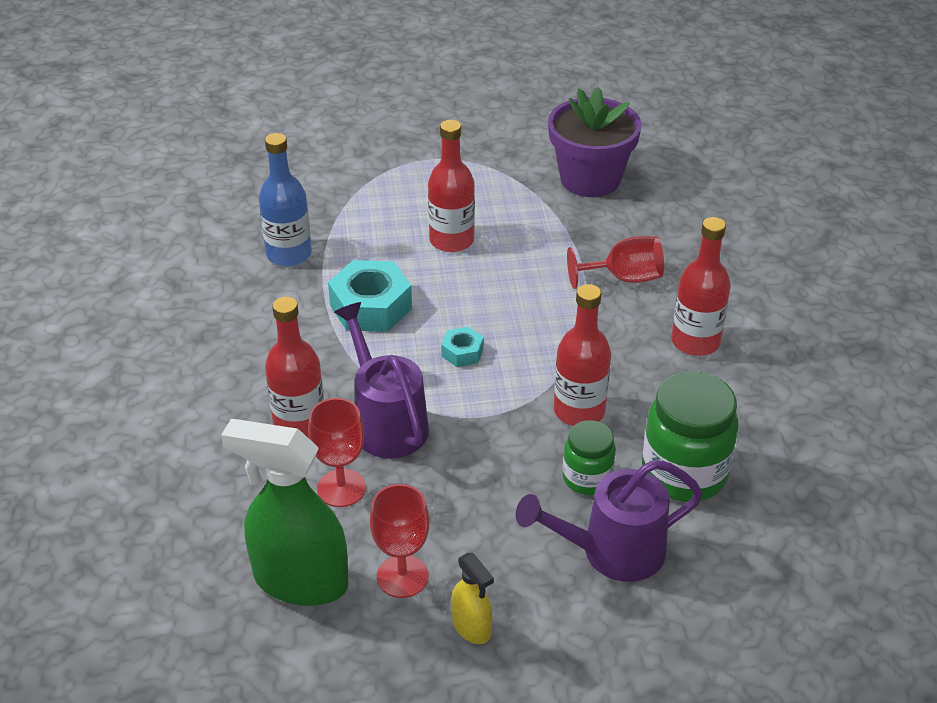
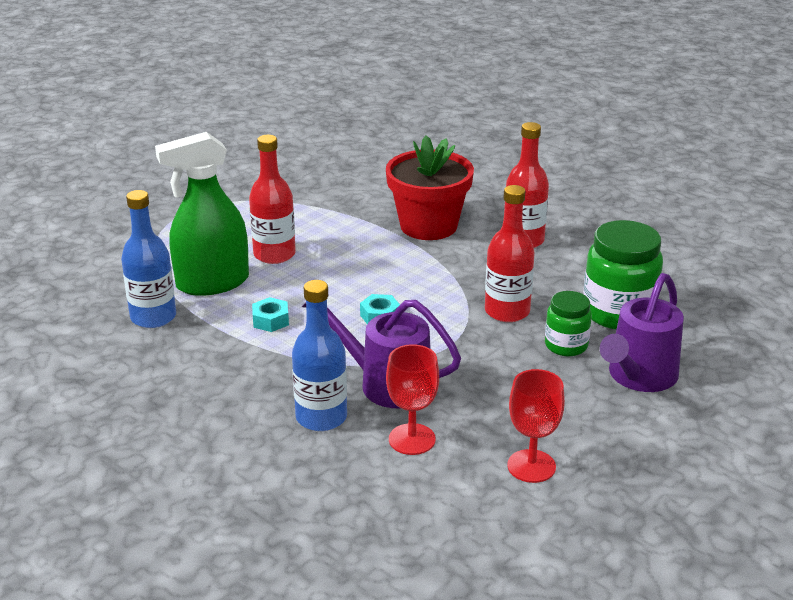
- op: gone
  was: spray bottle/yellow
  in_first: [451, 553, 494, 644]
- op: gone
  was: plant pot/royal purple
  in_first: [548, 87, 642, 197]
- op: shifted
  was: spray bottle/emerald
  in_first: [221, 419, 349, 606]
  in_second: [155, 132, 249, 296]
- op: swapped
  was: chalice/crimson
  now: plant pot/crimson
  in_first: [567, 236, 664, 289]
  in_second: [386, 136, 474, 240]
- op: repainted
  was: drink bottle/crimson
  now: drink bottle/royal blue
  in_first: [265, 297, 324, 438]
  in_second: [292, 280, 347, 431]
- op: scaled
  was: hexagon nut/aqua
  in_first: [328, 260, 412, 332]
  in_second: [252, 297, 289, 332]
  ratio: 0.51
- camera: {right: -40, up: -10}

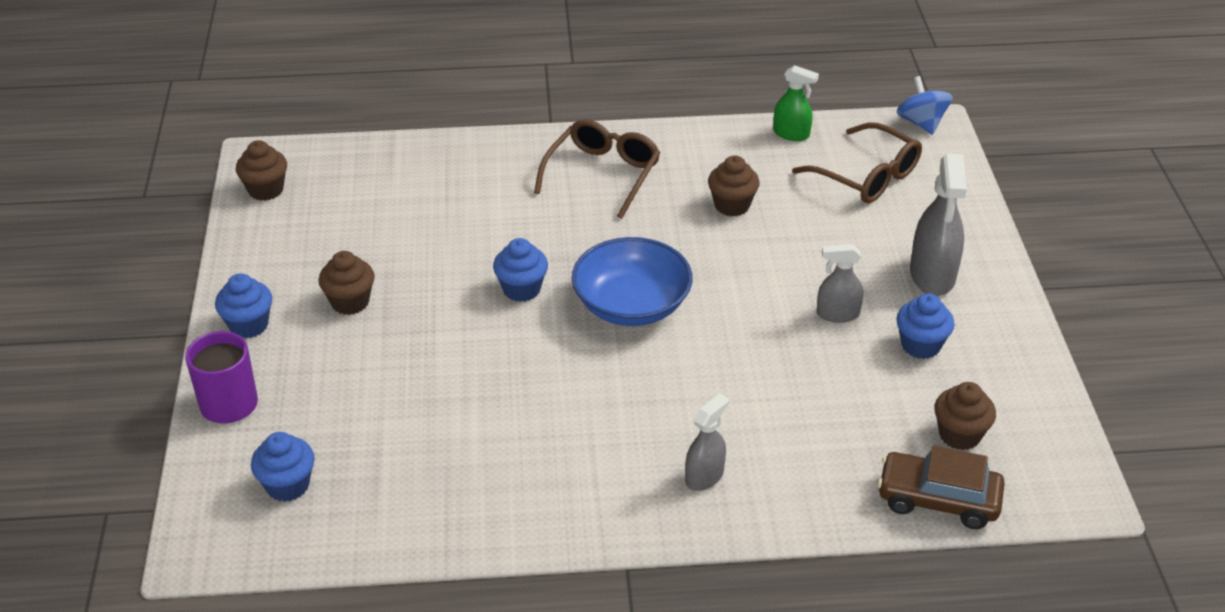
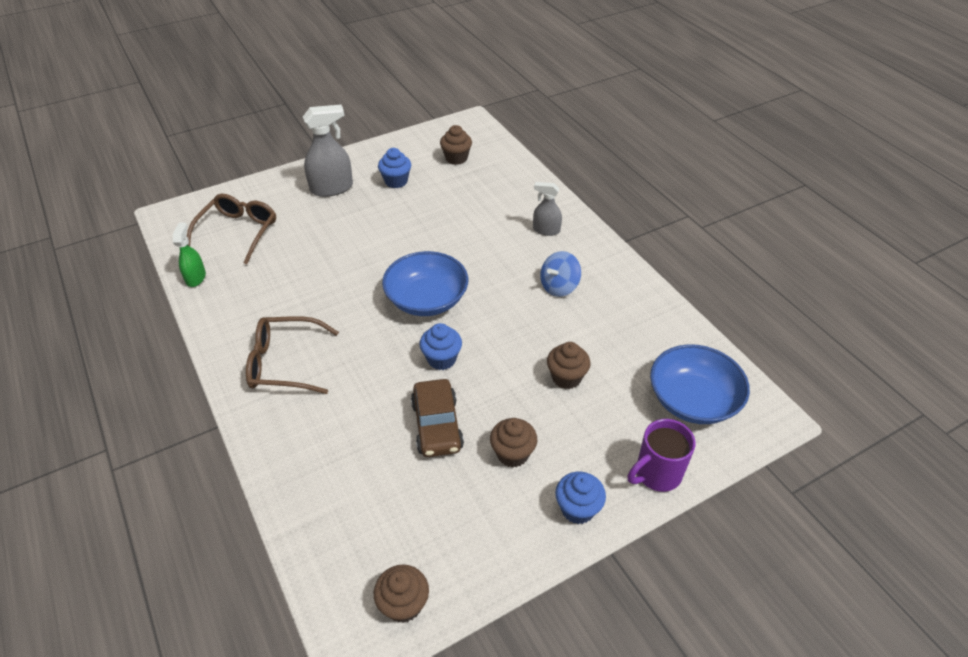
- op: gone
  was: spray bottle/ash-grey
  in_first: [817, 244, 863, 323]
- op: shifted
  was: cupcake/russet
  in_first: [708, 156, 760, 216]
  in_second: [547, 342, 590, 389]
- op: shifted
  was: automobile/russet
  in_first: [878, 446, 1005, 529]
  in_second: [411, 379, 464, 457]
- op: shifted
  was: spinning top/royal blue
  in_first: [896, 76, 953, 135]
  in_second: [540, 251, 581, 297]
- op: swapped
  was: cupcake/royal blue
  now: bowl/royal blue
  in_first: [251, 432, 315, 502]
  in_second: [650, 344, 750, 424]
- camera: {right: -115, up: 5}

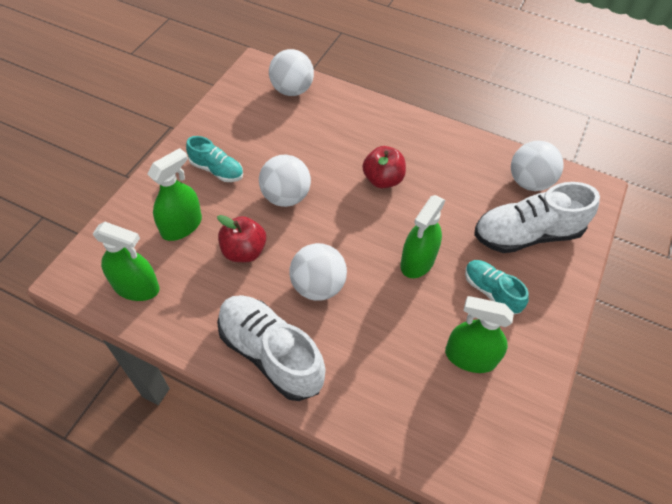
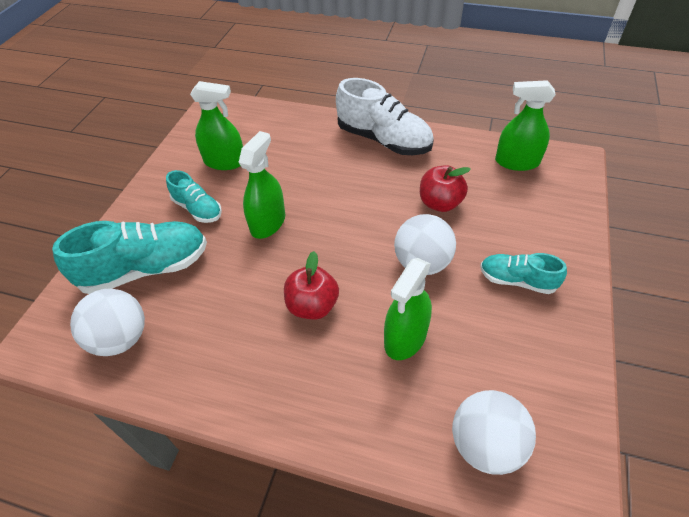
- op: gone
  was: play ball/pure white
  in_first: [289, 243, 347, 301]
- op: shifted
  was: spray bottle/emerald
  in_first: [147, 148, 202, 241]
  in_second: [384, 258, 432, 360]
- op: repainted
  was: sneaker/pure white
  now: sneaker/aqua
  in_first: [474, 182, 600, 253]
  in_second: [52, 221, 207, 294]
- camera: {right: 175, up: -5}

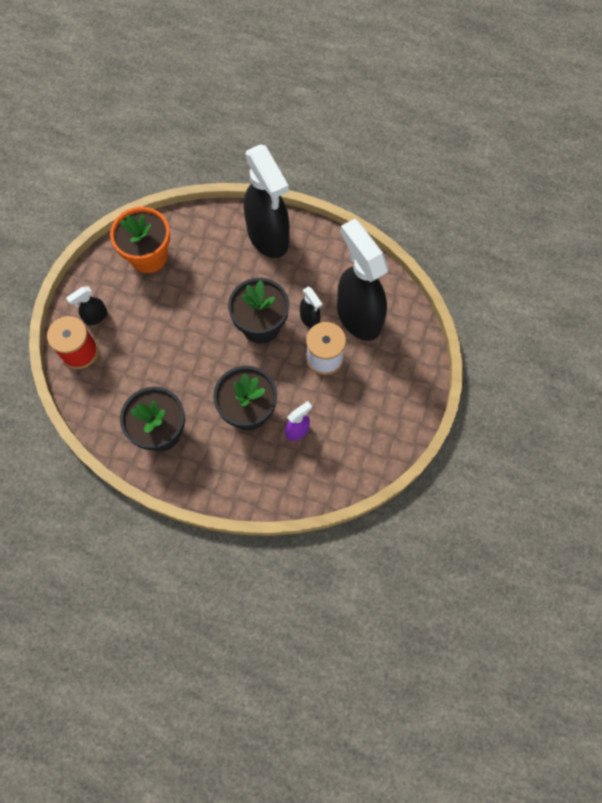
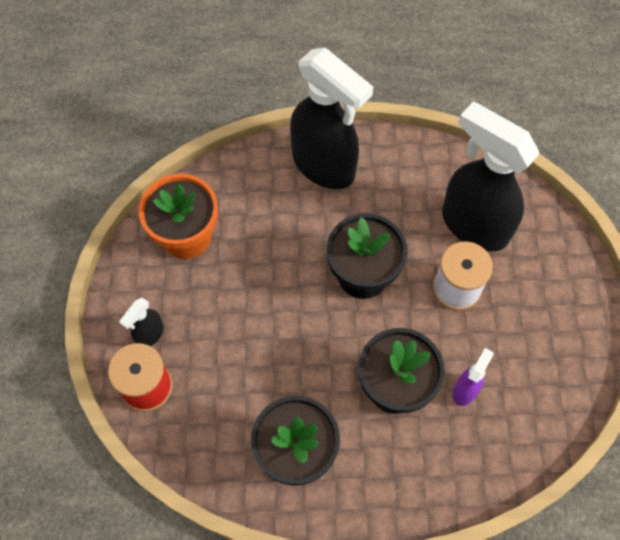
- op: gone
  was: spray bottle/jet-black
  in_first: [300, 286, 322, 328]
- camera: {right: -20, up: -5}

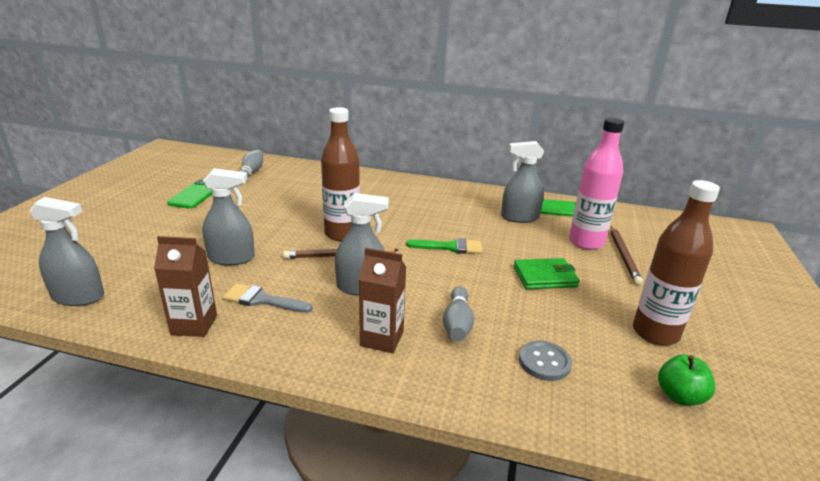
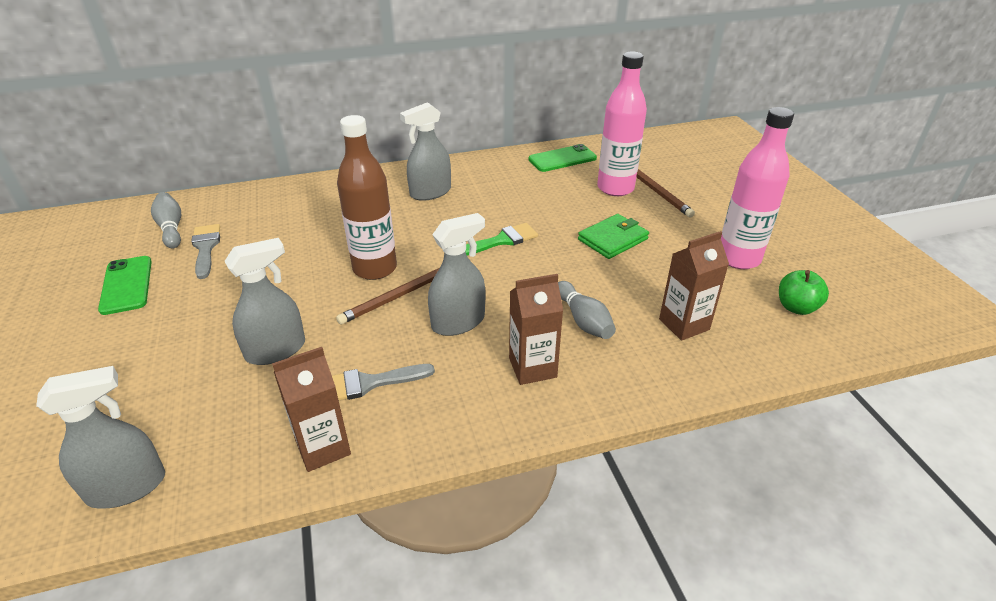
- op: new
  now: brush/ash-grey
  in_second: [191, 224, 220, 279]
- op: shifted
  was: spray bottle/ash-grey
  in_first: [501, 141, 545, 223]
  in_second: [400, 102, 451, 201]
- op: swapped
  was: button/ash-grey
  now: carton/russet
  in_first: [519, 341, 572, 381]
  in_second: [659, 231, 729, 341]
- op: repainted
  was: drink bottle/russet
  now: drink bottle/pink
  in_first: [633, 180, 720, 346]
  in_second: [721, 107, 794, 269]
- camera: {right: -30, up: 10}

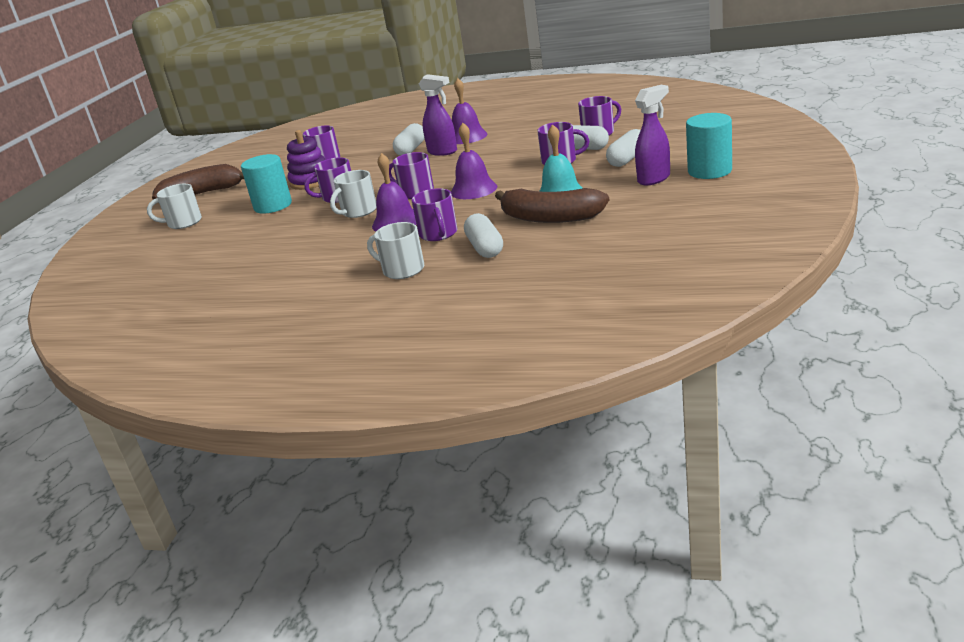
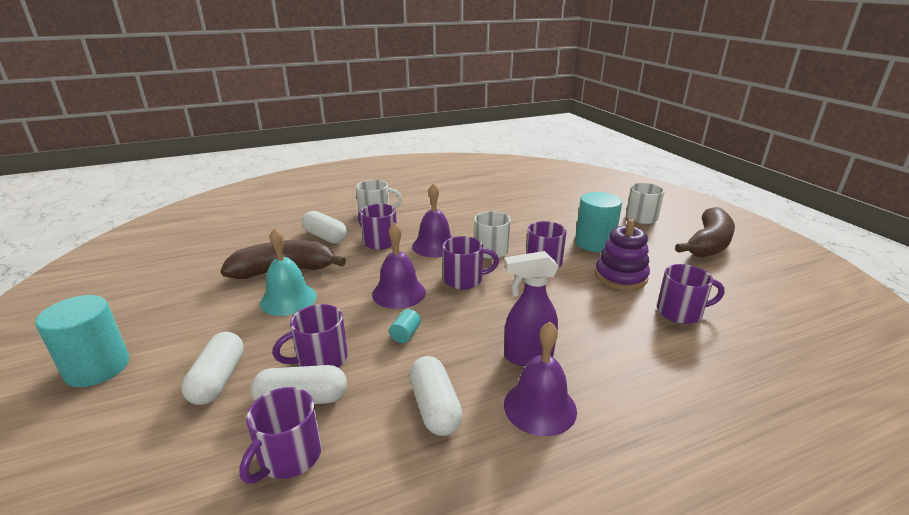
- op: gone
  was: spray bottle/royal purple
  in_first: [635, 85, 670, 185]
- op: new
  now: solid cylinder/aqua
  in_second: [389, 309, 421, 343]
- op: shifted
  was: pill shape/pure white
  in_first: [393, 123, 425, 156]
  in_second: [409, 356, 463, 436]
- camera: {right: 140, up: 0}

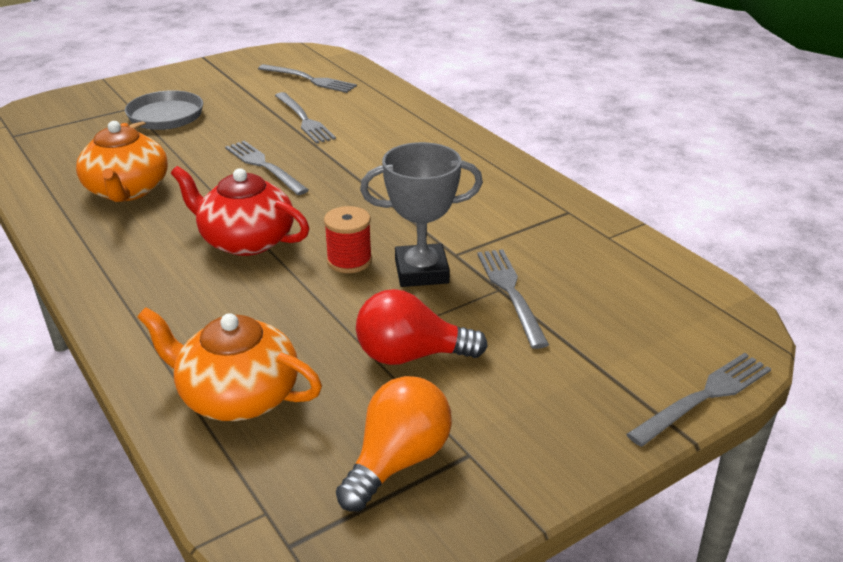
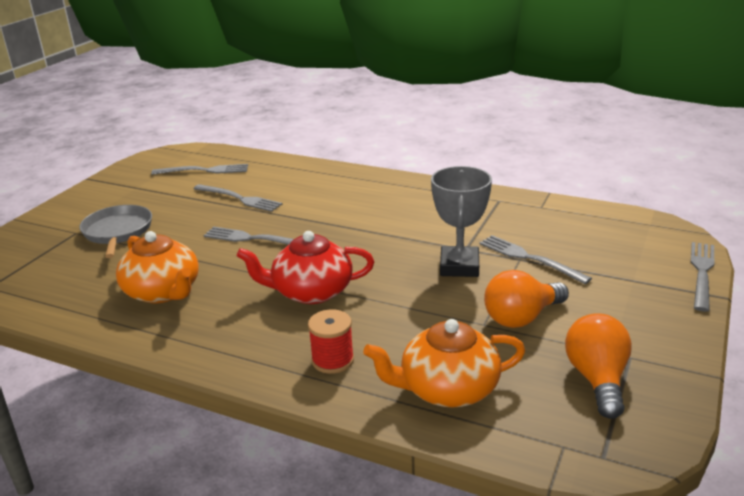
- op: shifted
  was: reel of thread/crimson
  in_first: [324, 206, 372, 273]
  in_second: [308, 309, 354, 374]
- op: repainted
  was: light bulb/crimson
  now: light bulb/bright orange
  in_first: [356, 289, 488, 365]
  in_second: [484, 270, 569, 328]
- op: rotated
  was: award cup/ash-grey
  in_first: [360, 142, 483, 287]
  in_second: [431, 166, 492, 277]
  clockwise: -45
- camera: {right: -30, up: -5}

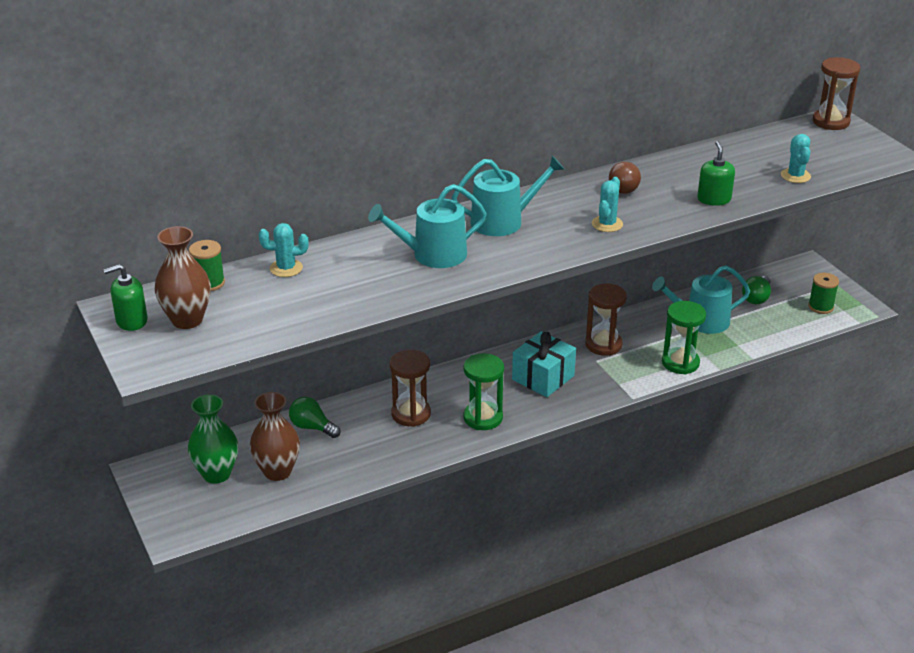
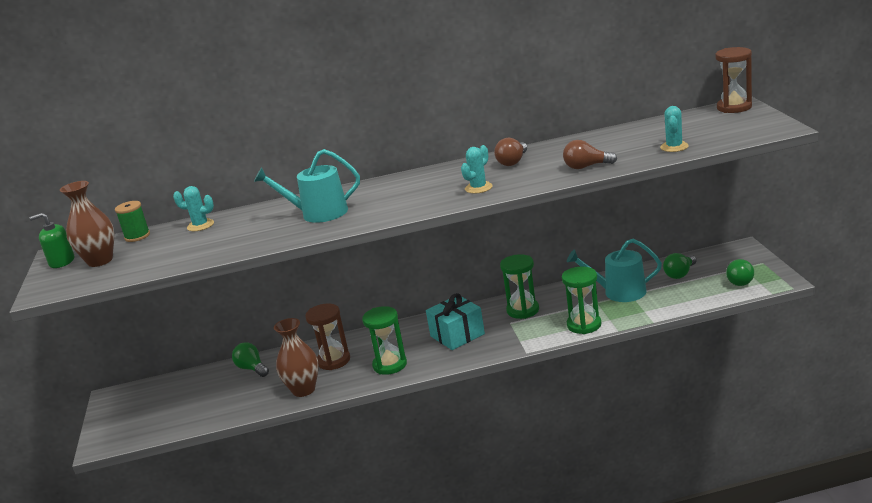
- op: gone
  was: flower vase/emerald
  in_first: [188, 394, 238, 484]
- op: gone
  was: sprinkling can/aqua
  in_first: [452, 156, 564, 236]
- op: shifted
  was: flower vase/russet
  in_first: [250, 392, 300, 481]
  in_second: [274, 318, 319, 397]
- op: swapped
  was: soap pump/emerald
  now: light bulb/russet
  in_first: [697, 141, 735, 206]
  in_second: [563, 140, 617, 169]
- op: swapped
  was: reel of thread/emerald
  now: light bulb/emerald
  in_first: [808, 273, 839, 314]
  in_second: [726, 259, 754, 286]
- op: repainted
  was: sandglass/russet
  now: sandglass/emerald
  in_first: [585, 284, 627, 356]
  in_second: [500, 254, 539, 319]
- camera: {right: 20, up: -10}

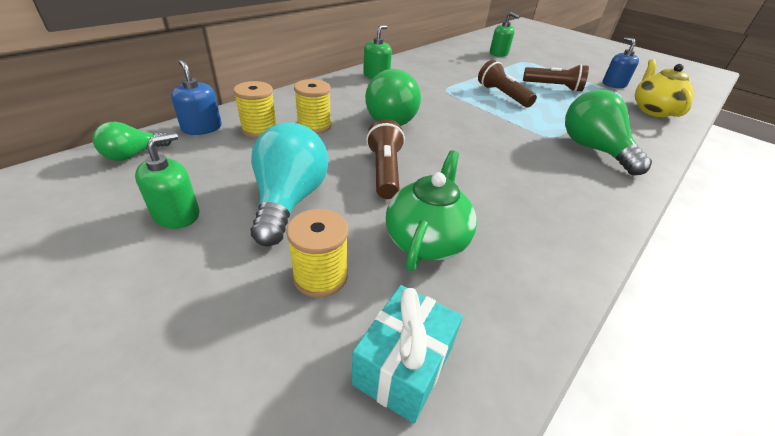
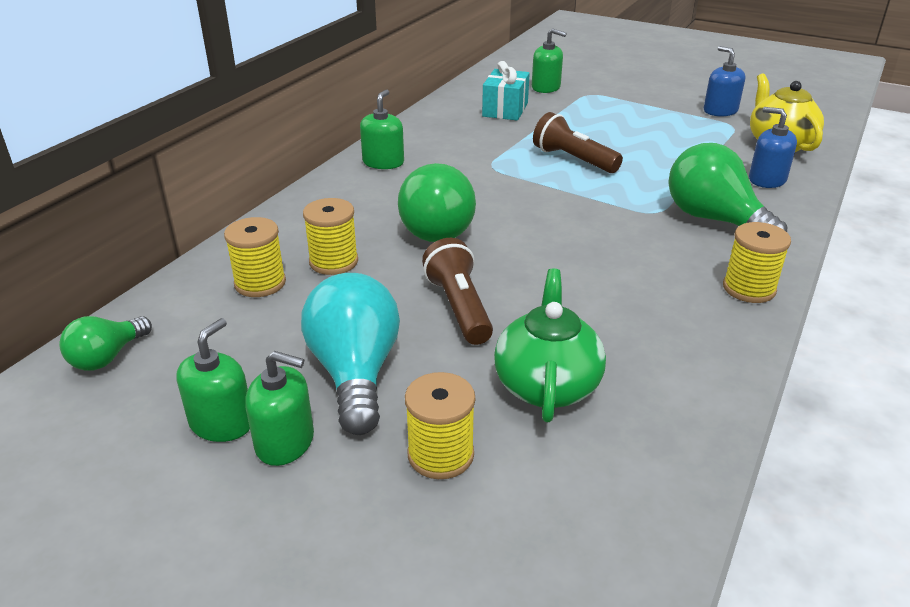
- op: gone
  was: torch/russet
  in_first: [523, 64, 589, 92]
- op: new
  now: soap pump/emerald
  in_second: [245, 351, 314, 466]
- op: new
  now: reel of thread/yellow
  in_second: [723, 222, 791, 303]
- op: shifted
  was: soap pump/royal blue
  in_first: [171, 60, 222, 135]
  in_second: [749, 107, 797, 188]
- op: shifted
  was: wrapped gift/aqua
  in_first: [352, 285, 463, 423]
  in_second: [482, 61, 530, 120]
- camera: {right: -10, up: -5}

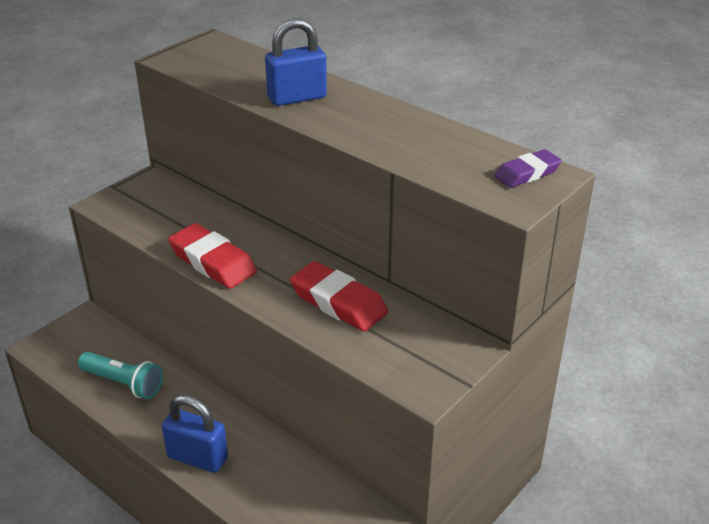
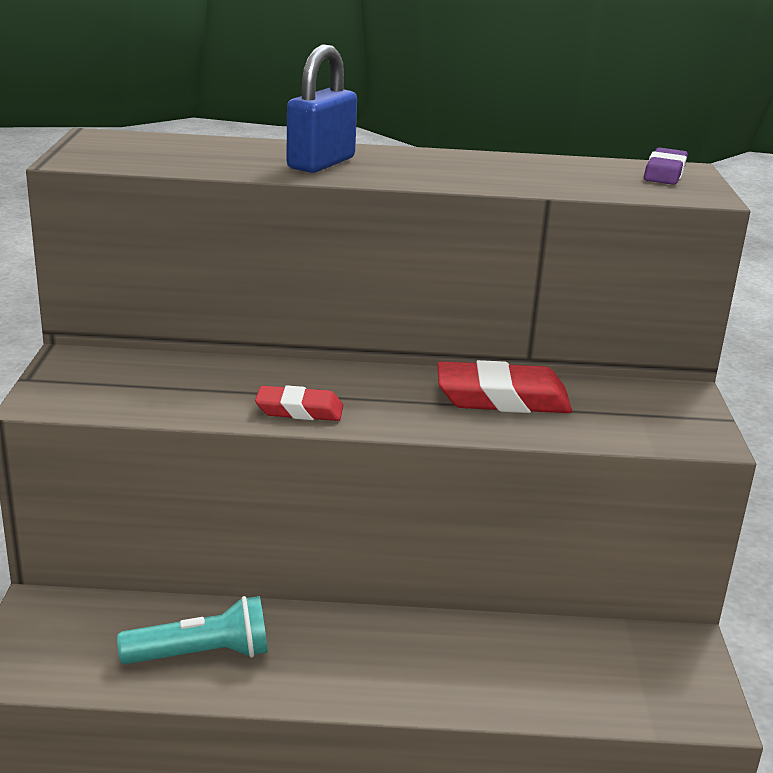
- op: gone
  was: small lock/royal blue
  in_first: [162, 395, 228, 473]
- op: scaled
  was: gum eraser/crimson
  in_first: [168, 223, 257, 289]
  in_second: [255, 385, 343, 421]
  ratio: 0.62
- camera: {right: -40, up: -10}

